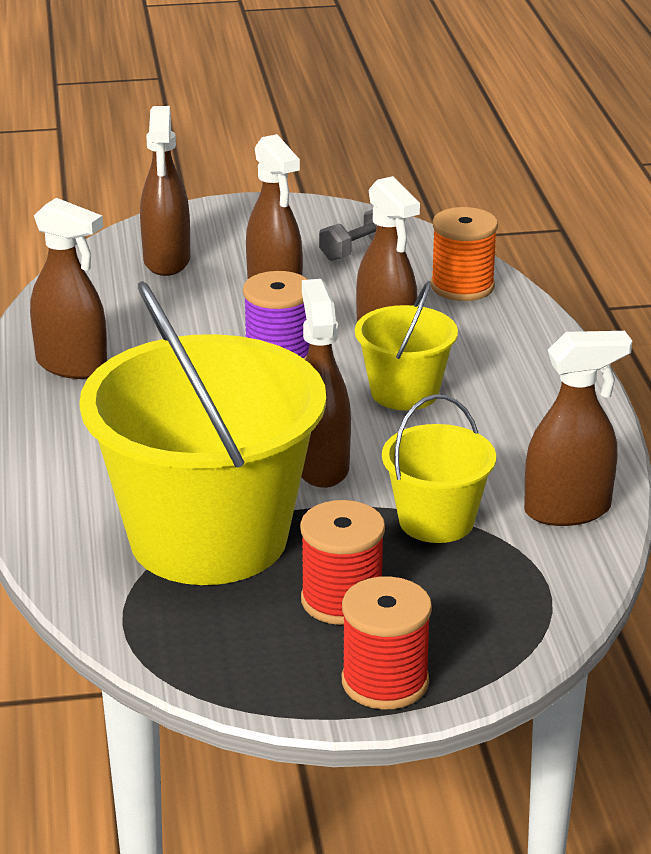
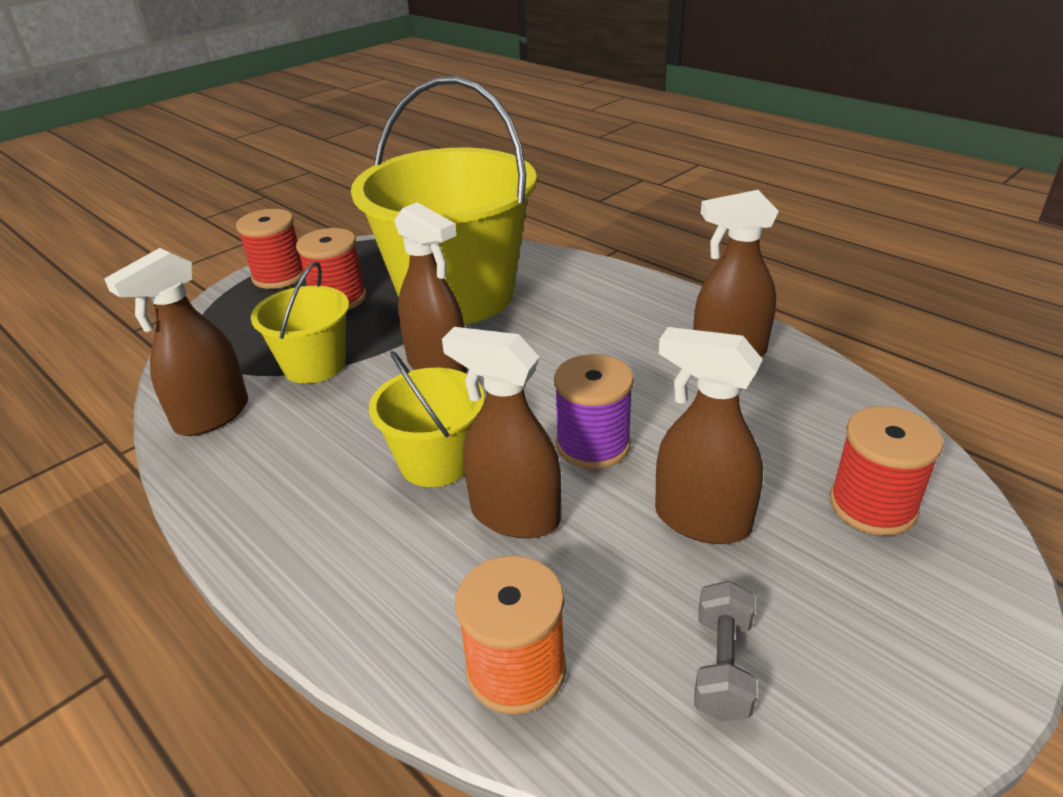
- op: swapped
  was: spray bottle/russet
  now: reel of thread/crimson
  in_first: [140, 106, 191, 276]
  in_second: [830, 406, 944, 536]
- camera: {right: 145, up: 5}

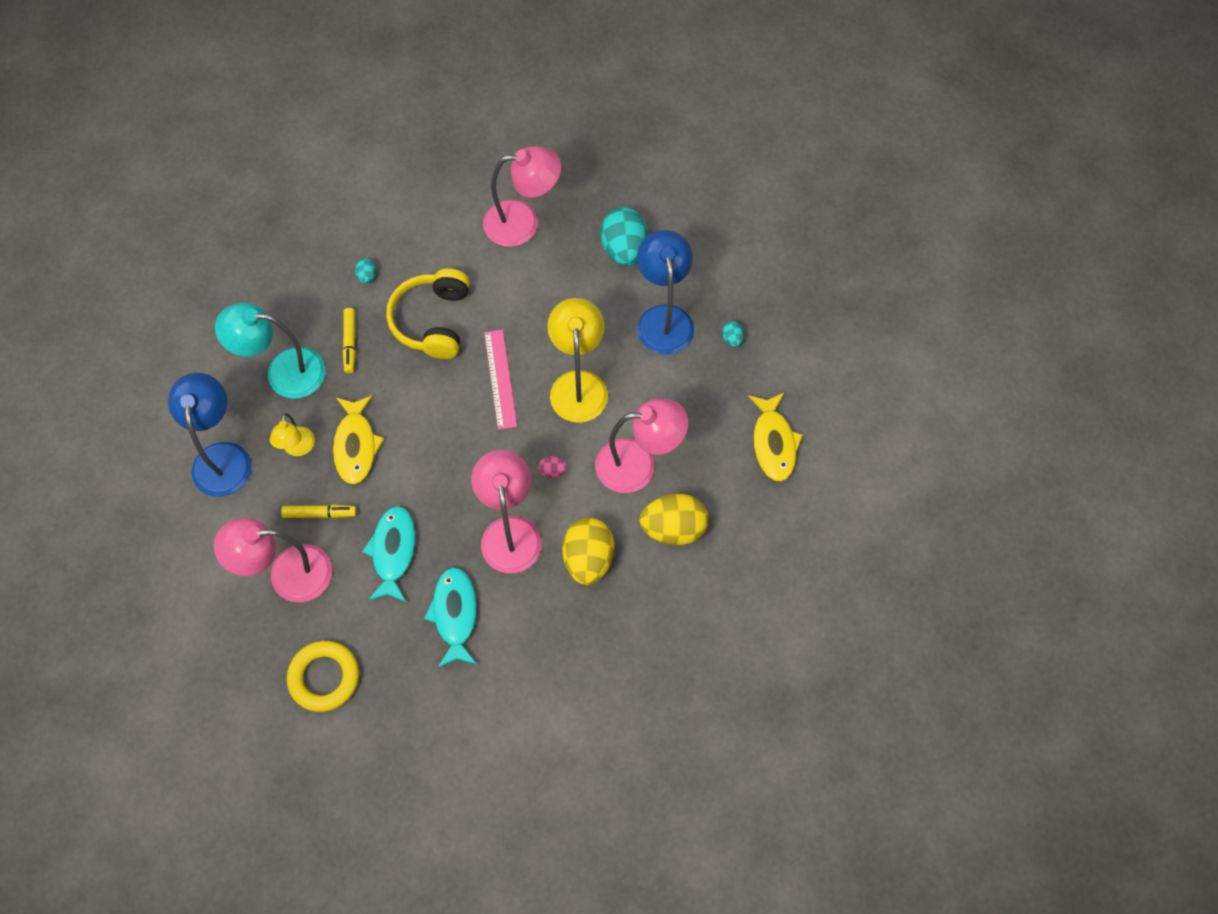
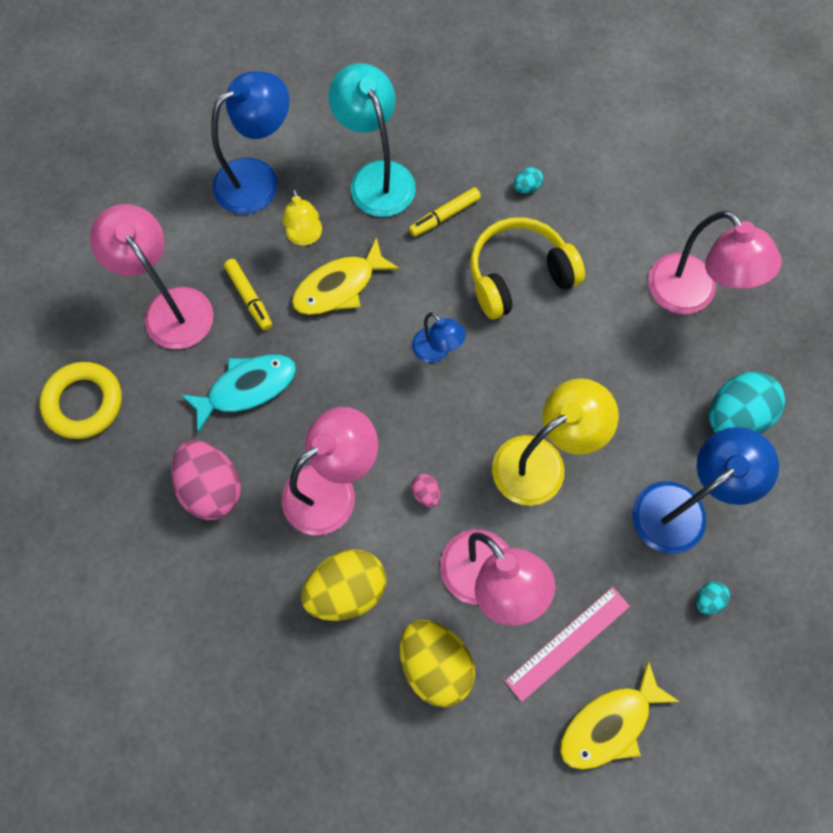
- op: new
  now: reading lamp/royal blue
  in_second: [412, 312, 466, 363]
- op: shifted
  was: ruler/pink
  in_first: [484, 329, 517, 430]
  in_second: [505, 587, 630, 702]
- op: swapped
  was: fish figure/aqua
  now: toy egg/pink
  in_first: [424, 567, 477, 668]
  in_second: [171, 440, 241, 520]
- op: rotated
  was: reading lamp/yellow
  in_first: [270, 413, 315, 456]
  in_second: [283, 188, 322, 246]
  clockwise: -75
- camera: {right: 60, up: 5}

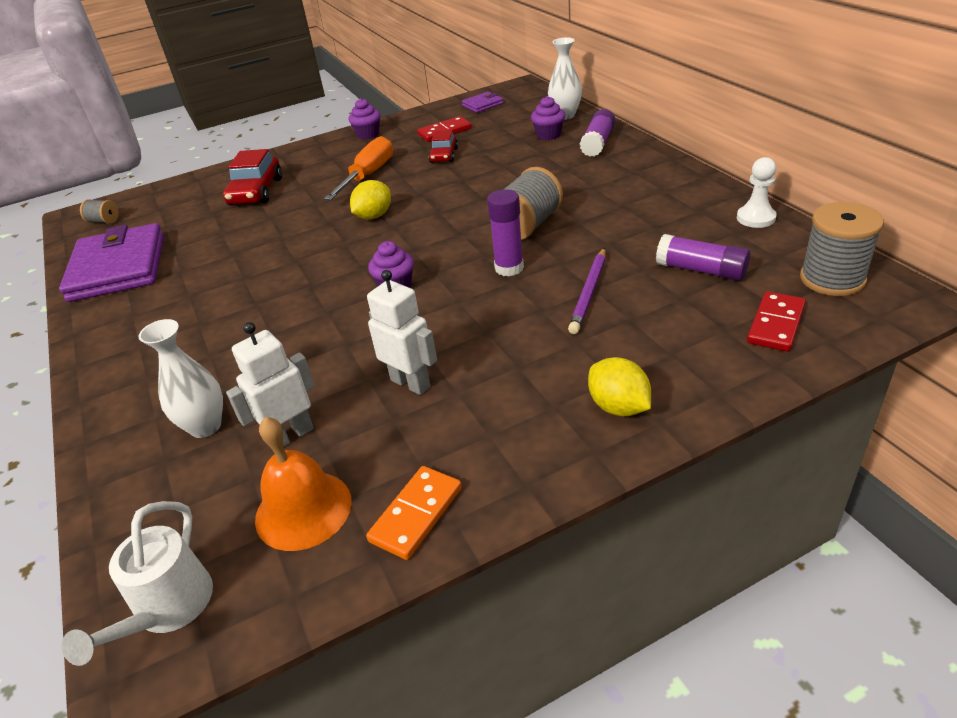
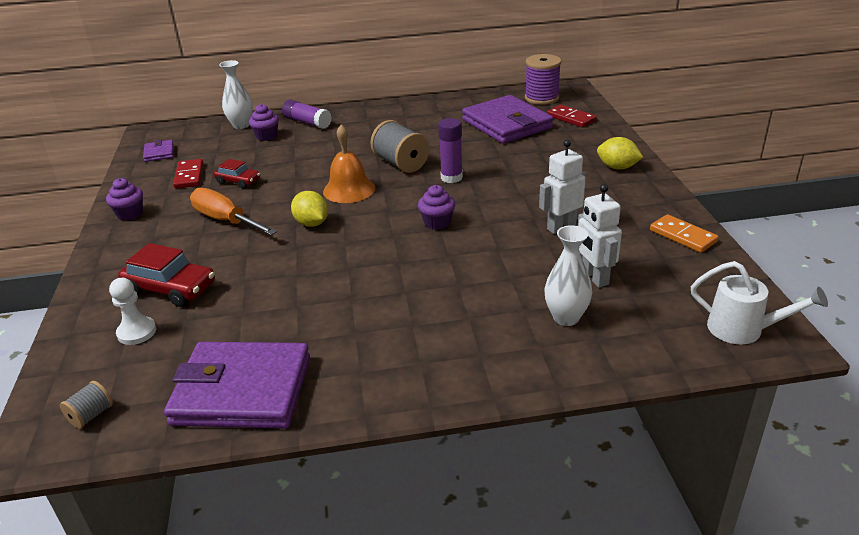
- op: gone
  was: pencil/royal purple
  in_first: [568, 248, 606, 334]
- op: shifted
  was: bell/bright orange
  in_first: [255, 417, 352, 551]
  in_second: [323, 124, 375, 203]
- op: shifted
  was: pawn/pure white
  in_first: [737, 157, 777, 228]
  in_second: [109, 278, 156, 345]
- op: swapped
  was: glue stick/royal purple
  now: wallet/royal purple
  in_first: [656, 234, 750, 281]
  in_second: [462, 95, 553, 144]
- op: repainted
  was: reel of thread/ash-grey
  now: reel of thread/royal purple
  in_first: [800, 202, 884, 296]
  in_second: [525, 54, 561, 105]
- op: rotated
  was: lemon/yellow
  in_first: [588, 357, 651, 416]
  in_second: [597, 137, 643, 170]
  clockwise: 45
- camera: {right: -75, up: -5}

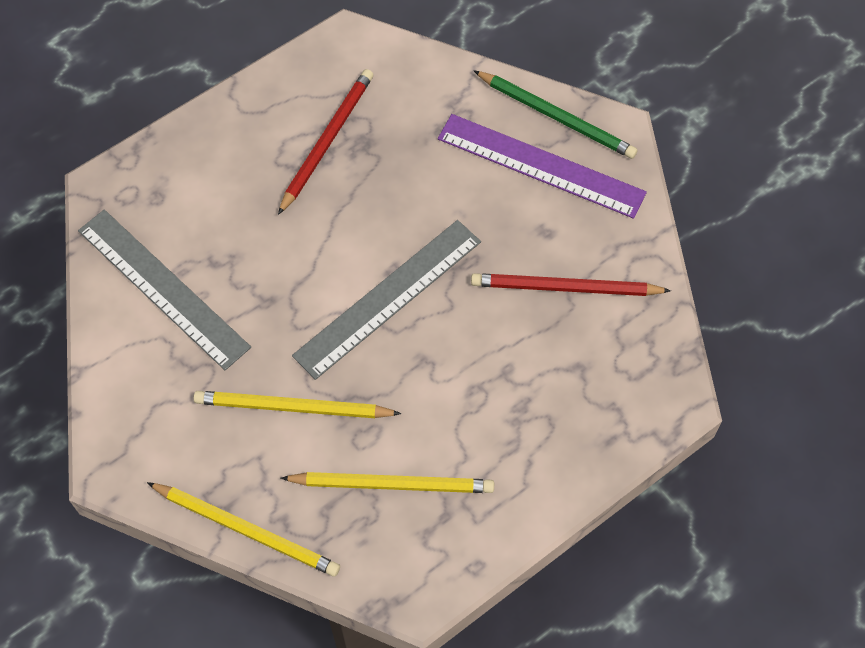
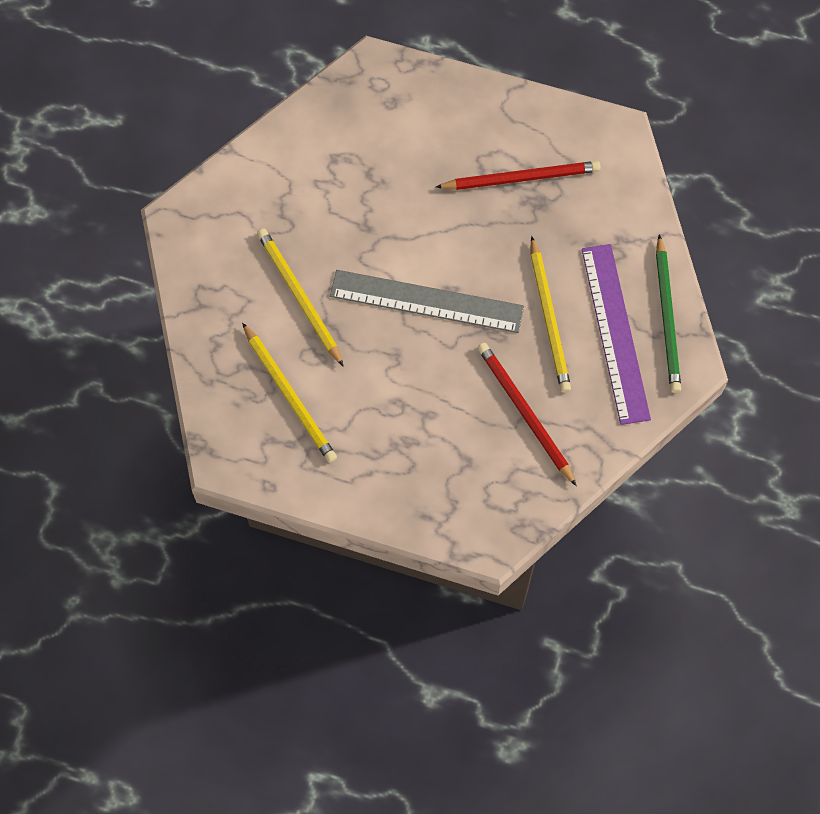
- op: gone
  was: ruler/ash-grey
  in_first: [78, 210, 251, 370]
- op: shifted
  was: pencil/yellow
  in_first: [147, 482, 340, 577]
  in_second: [531, 236, 571, 393]
- camera: {right: 55, up: 5}

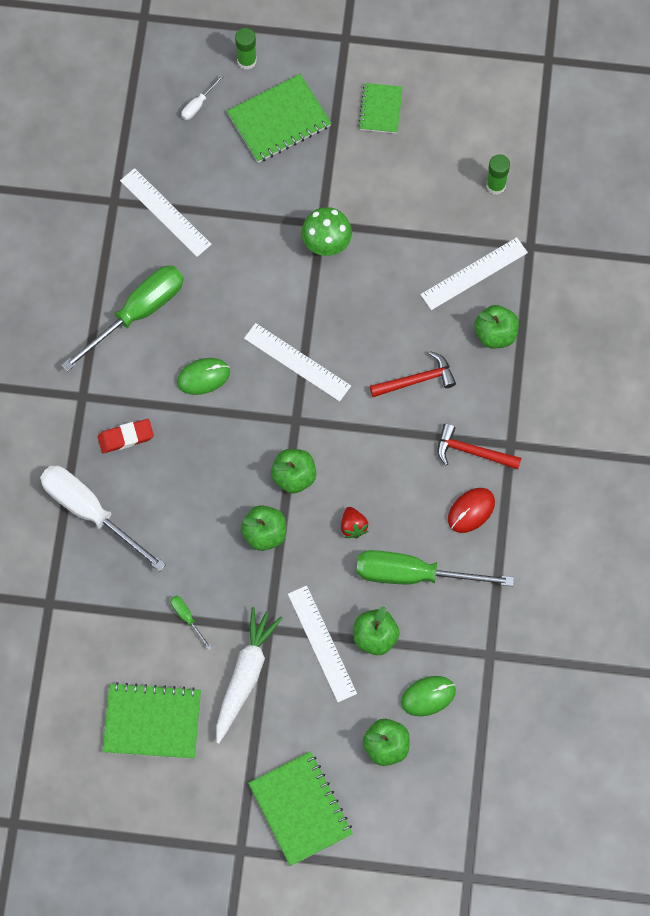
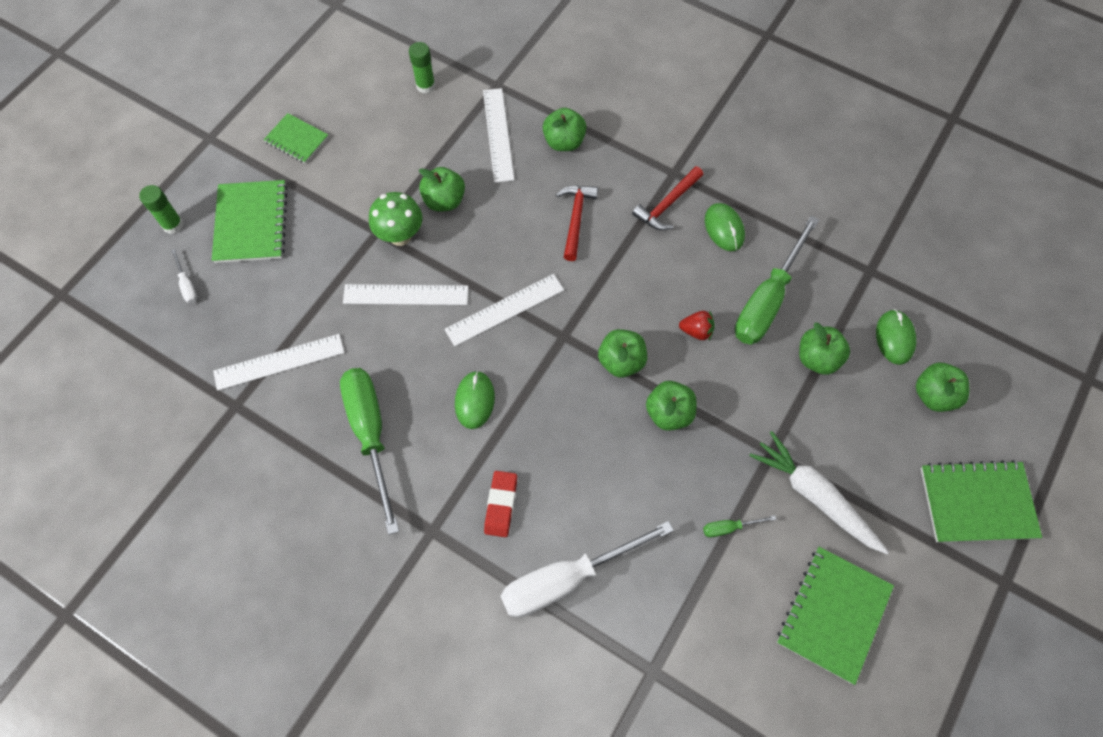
- op: new
  now: toy apple/emerald
  in_second: [419, 167, 465, 211]
- op: shifted
  was: ruler/pure white
  in_first: [288, 586, 357, 702]
  in_second: [343, 284, 468, 305]
- op: repainted
  was: mouse/crimson
  now: mouse/emerald
  in_first: [448, 488, 495, 533]
  in_second: [705, 203, 745, 251]
- camera: {right: -65, up: -5}

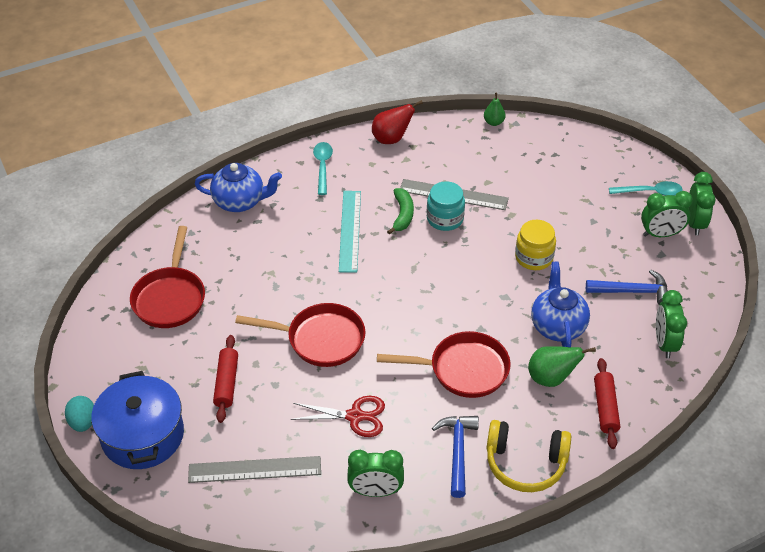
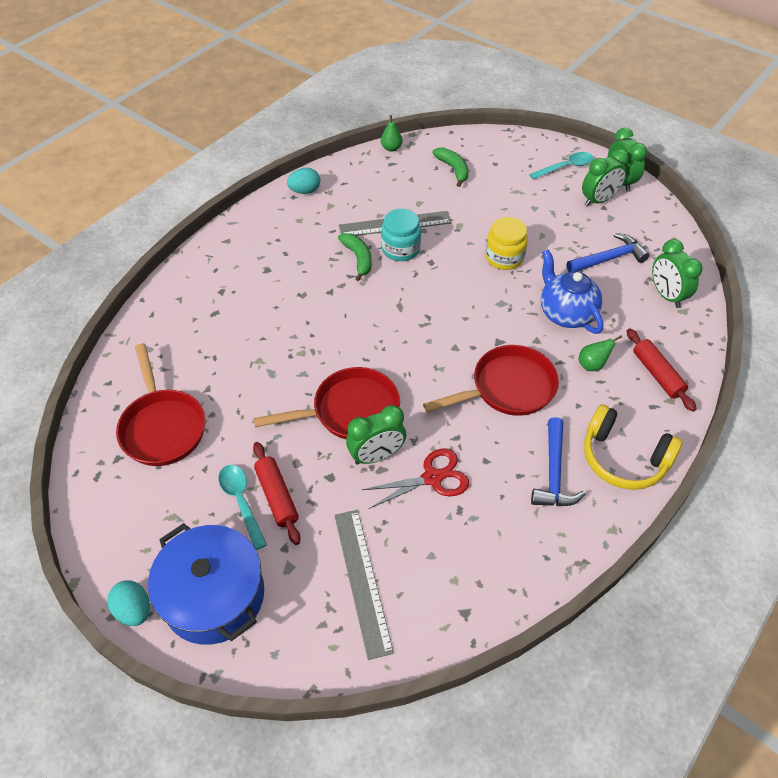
- op: gone
  was: china teapot/royal blue
  in_first: [195, 163, 282, 212]
- op: gone
  was: ruler/aqua
  in_first: [339, 191, 361, 273]
- op: new
  now: banana fruit/emerald
  in_second: [432, 147, 469, 187]
- op: shifted
  was: spoon/aqua
  in_first: [313, 142, 333, 195]
  in_second: [219, 465, 267, 550]
- op: shifted
  was: bedside clock/emerald
  in_first: [347, 450, 404, 497]
  in_second: [346, 405, 406, 465]
- op: swapped
  was: pear fruit/crimson
  now: toy egg/aqua
  in_first: [372, 100, 423, 144]
  in_second: [287, 168, 321, 194]
- op: rotated
  was: ruler/ash-grey
  in_first: [188, 456, 321, 483]
  in_second: [334, 510, 394, 660]
  clockwise: -75
- op: rotated
  was: claw hammer/royal blue
  in_first: [432, 416, 479, 498]
  in_second: [531, 417, 585, 506]
  clockwise: -150
- op: rotated
  was: headphones/yellow
  in_first: [486, 420, 571, 492]
  in_second: [584, 404, 682, 490]
  clockwise: 45
- op: scaled
  was: pear fruit/emerald
  in_first: [528, 346, 596, 387]
  in_second: [579, 335, 622, 371]
  ratio: 0.65
- camera: {right: -25, up: 5}

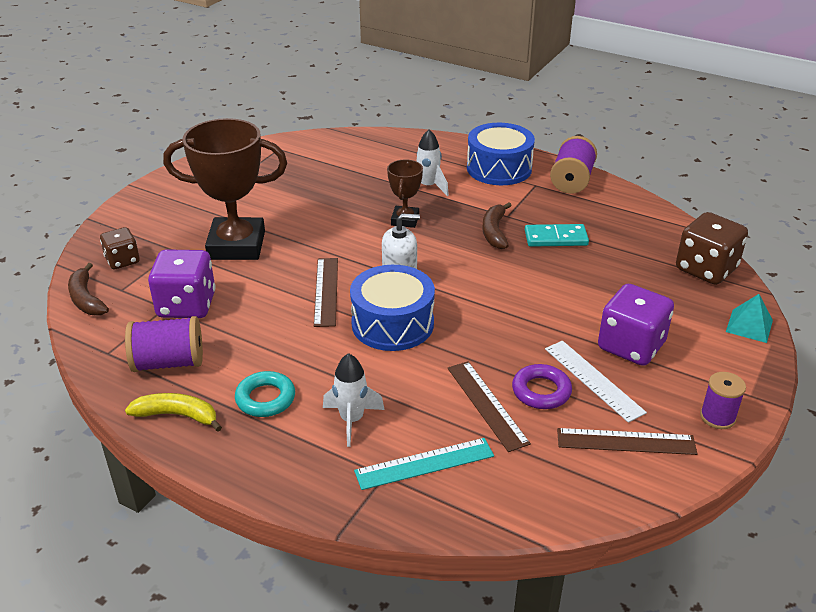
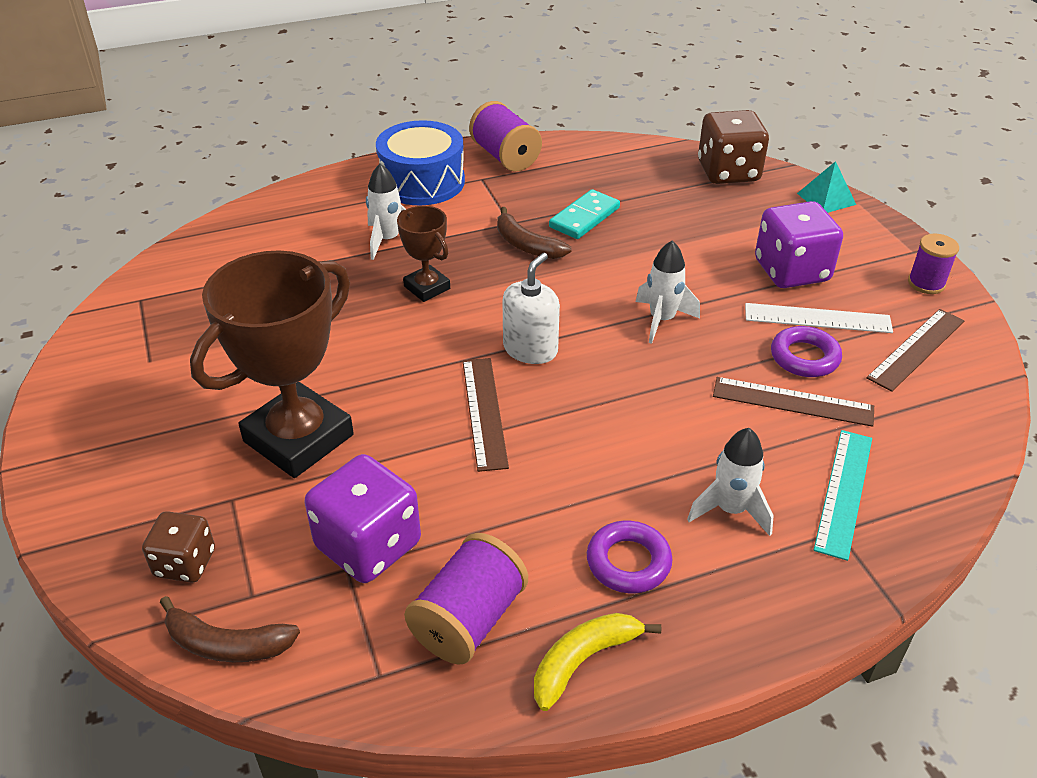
- op: gone
  was: snare drum/royal blue
  in_first: [350, 265, 435, 351]
- op: new
  now: spaceship/pure white
  in_second: [636, 241, 700, 344]
- op: repainted
  was: ring/aqua
  now: ring/royal purple
  in_first: [235, 371, 295, 417]
  in_second: [587, 521, 673, 593]
- op: rotated
  was: ruler/russet
  in_first: [314, 258, 338, 327]
  in_second: [463, 358, 509, 472]
  clockwise: 45
- camera: {right: -50, up: 5}

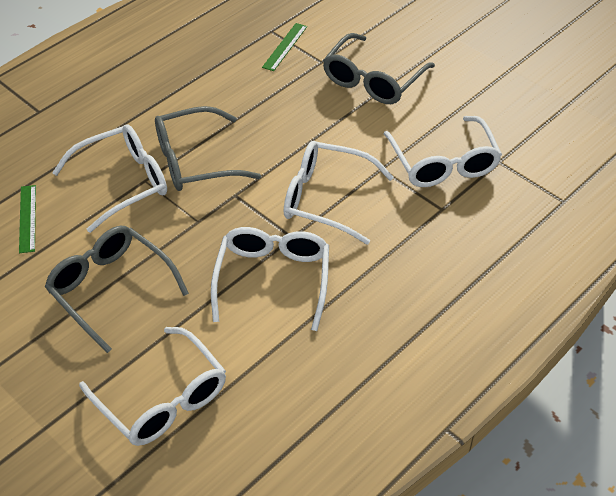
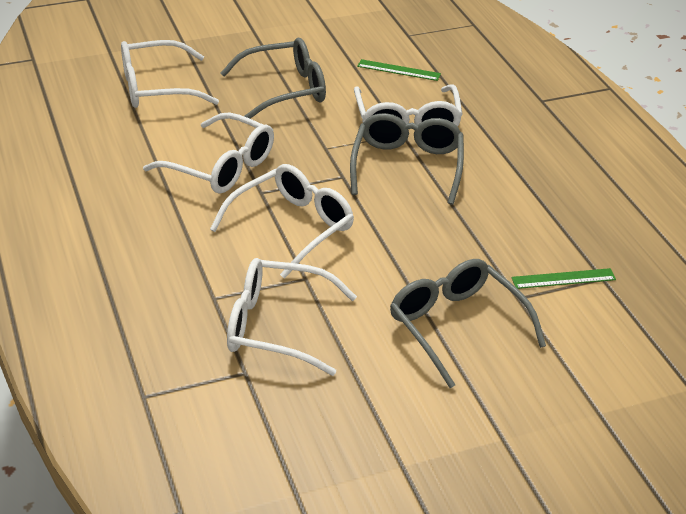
- op: rotated
  was: ruler/emerald
  in_first: [262, 23, 307, 71]
  in_second: [511, 268, 616, 289]
  clockwise: -60
- camera: {right: 115, up: -10}

